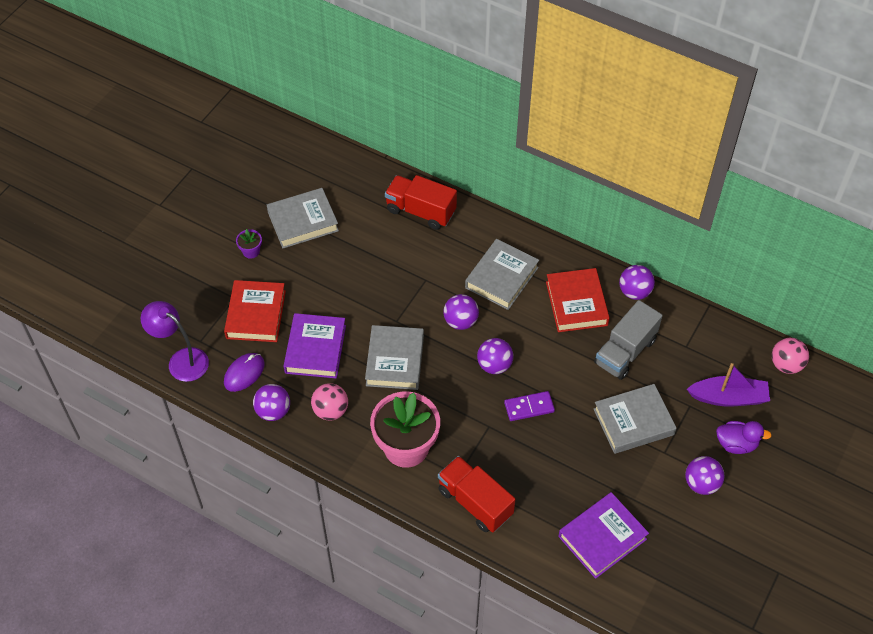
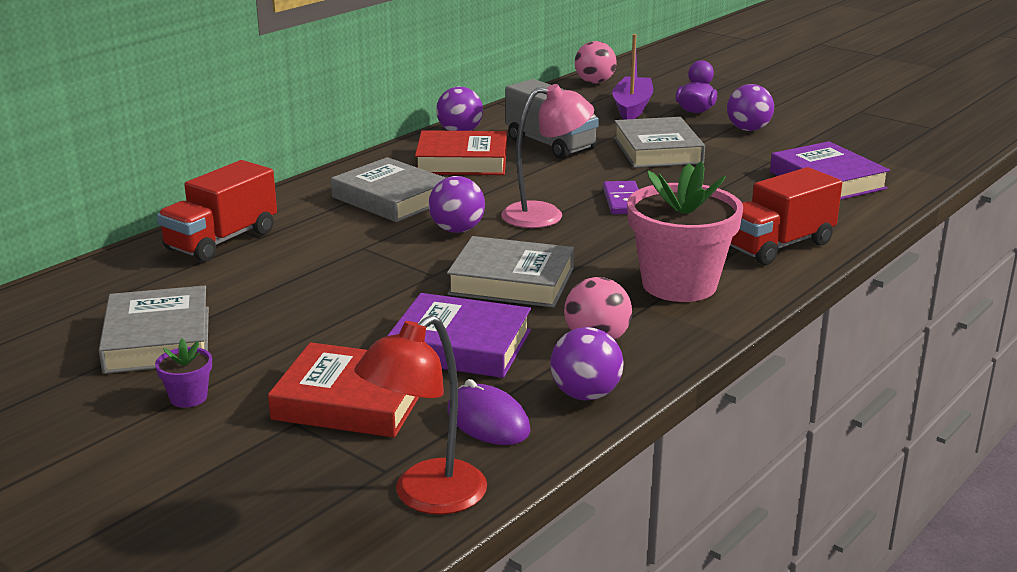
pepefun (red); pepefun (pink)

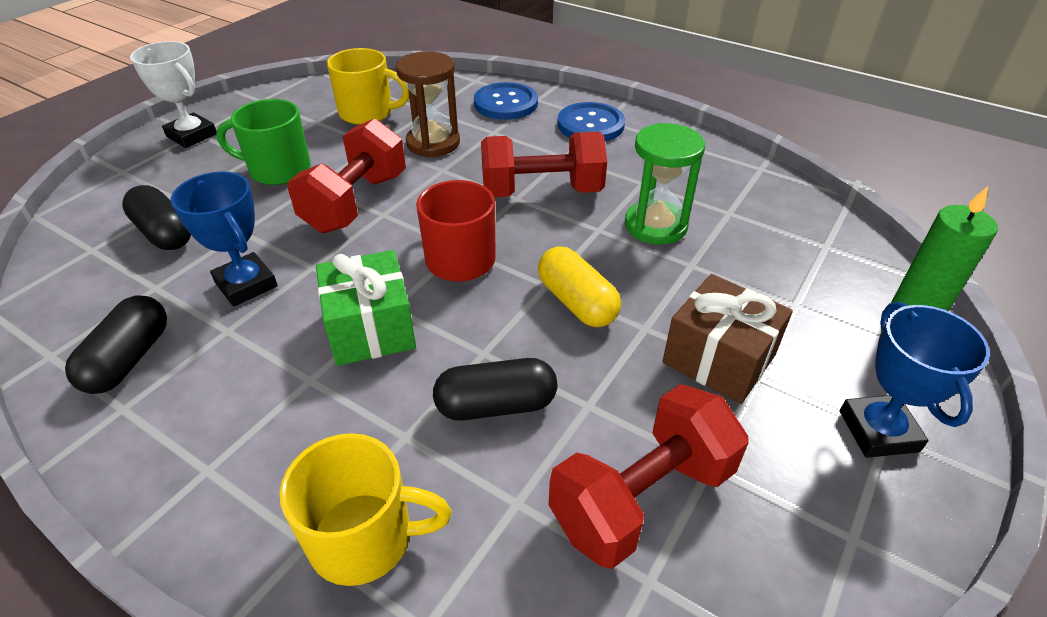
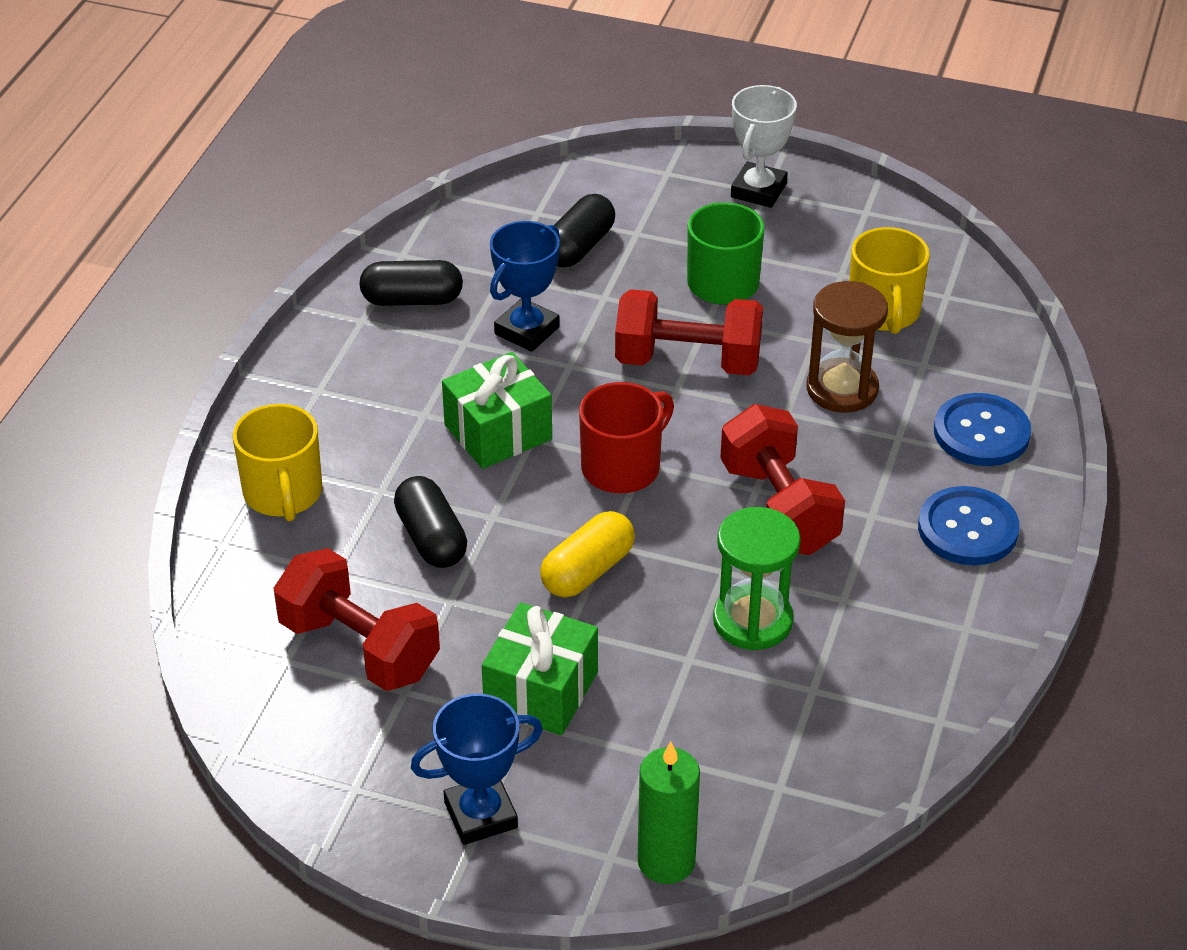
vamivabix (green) (2nd from left)

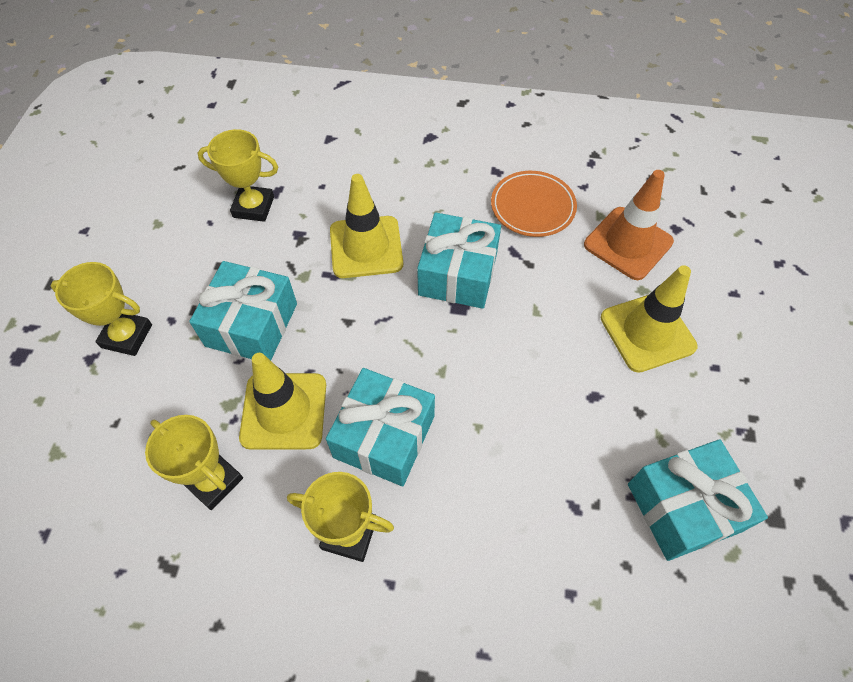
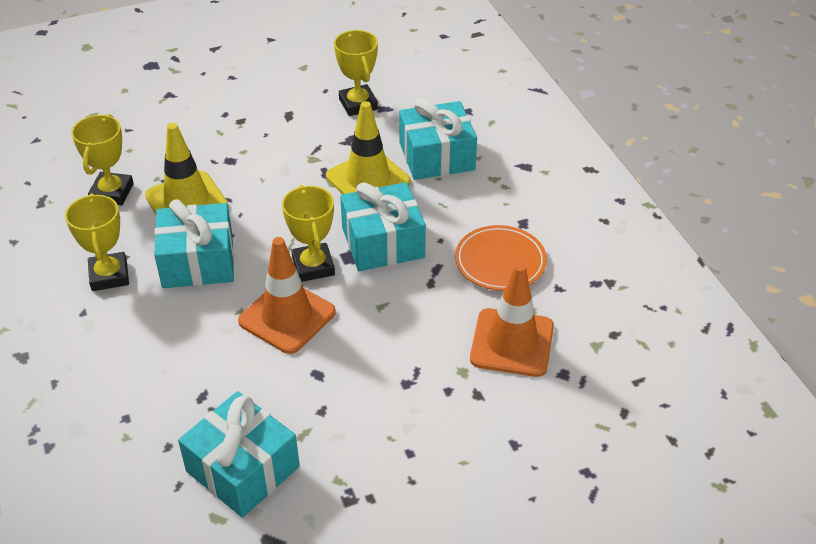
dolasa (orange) (1st from left); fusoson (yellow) (3rd from left); vamivabix (turquoise) (4th from left); dolasa (yellow) (3rd from left in the first image)

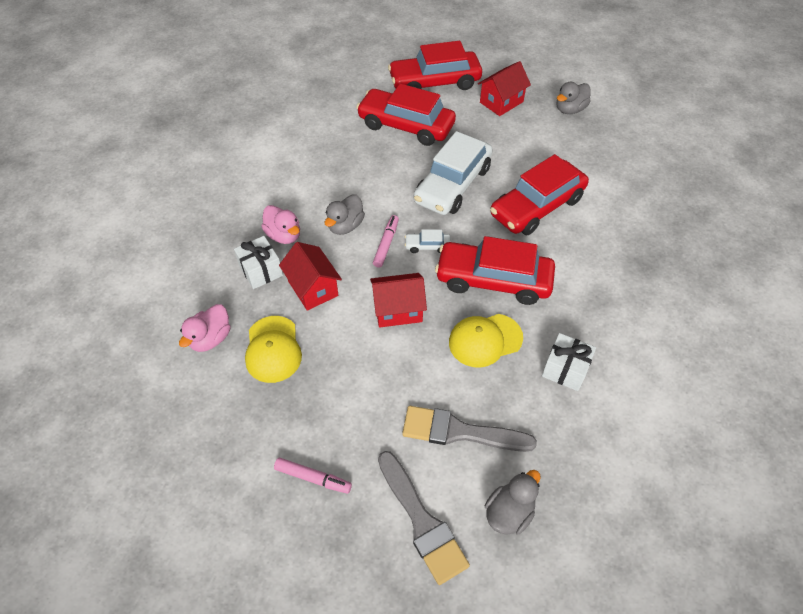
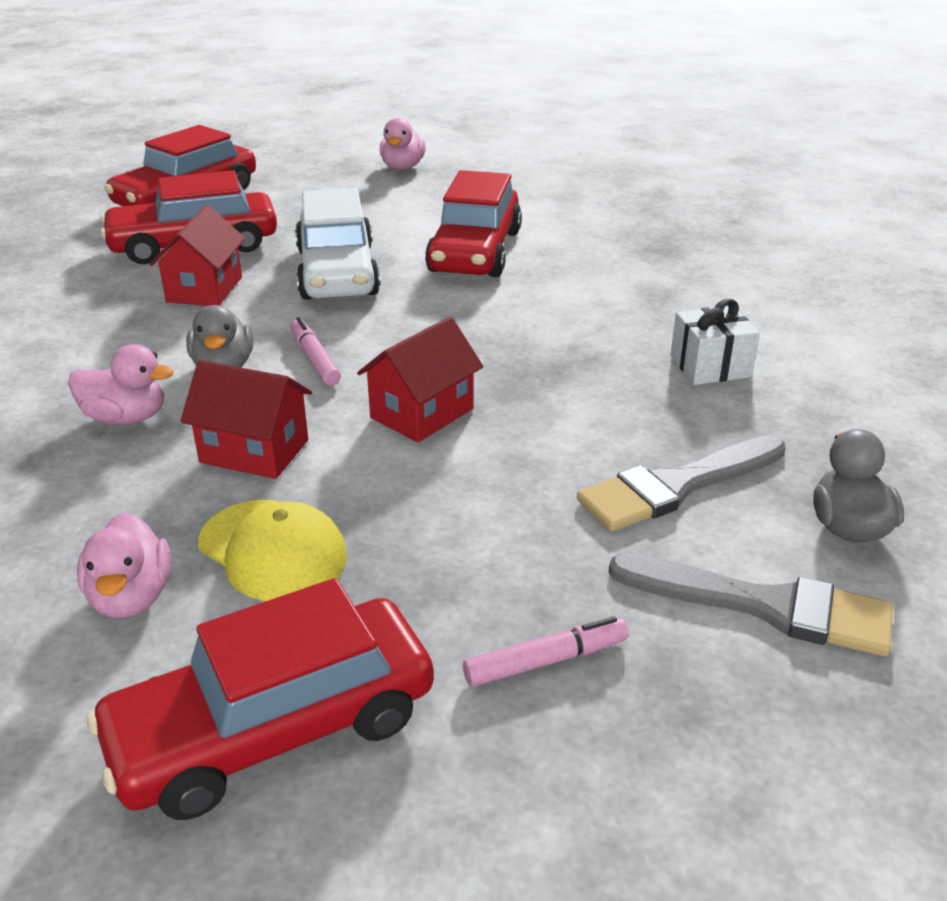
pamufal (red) (3rd from left); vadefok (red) (1st from left); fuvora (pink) (3rd from left); vamivabix (white) (1st from left in the first image); pamufal (white) (1st from left in the first image); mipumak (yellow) (2nd from left in the first image)

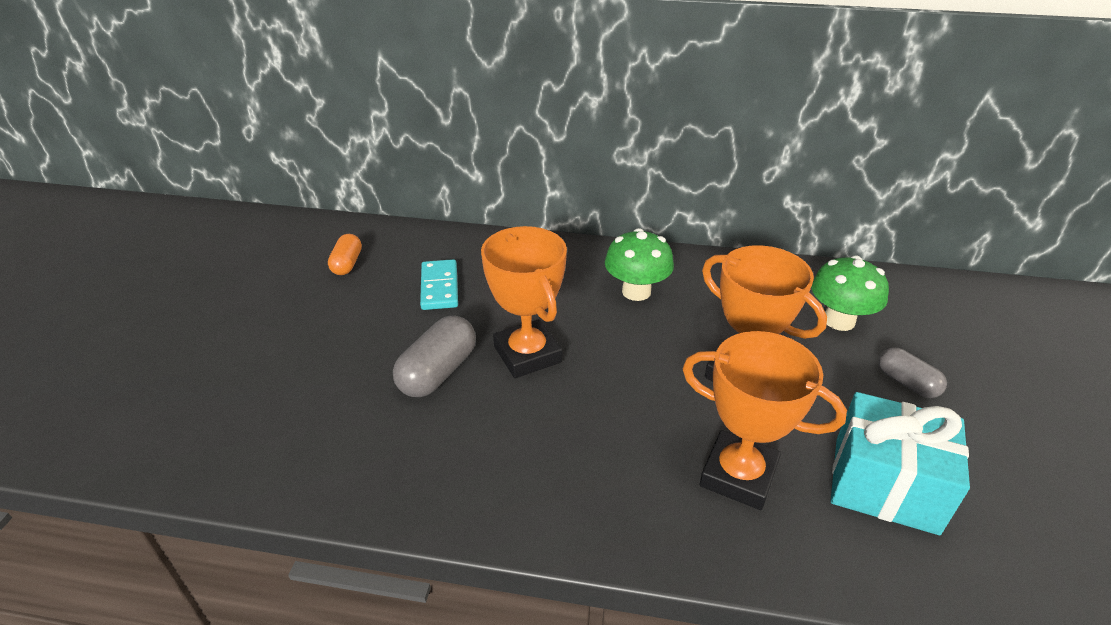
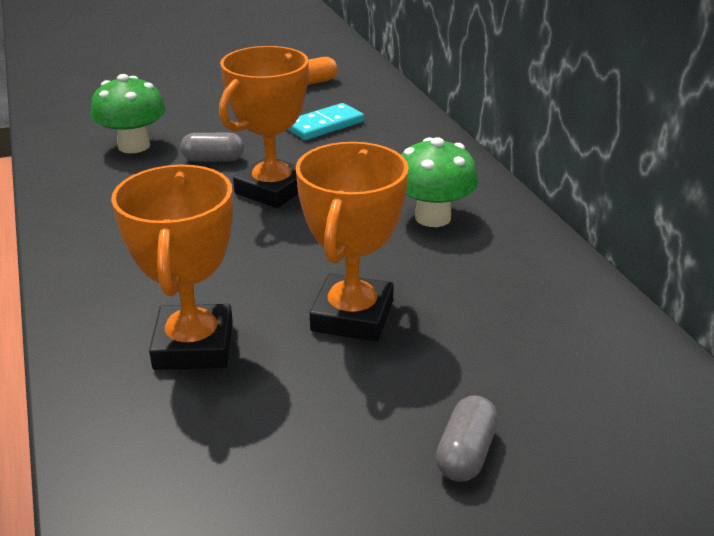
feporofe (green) (1st from left); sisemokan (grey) (1st from left); vamivabix (turquoise)

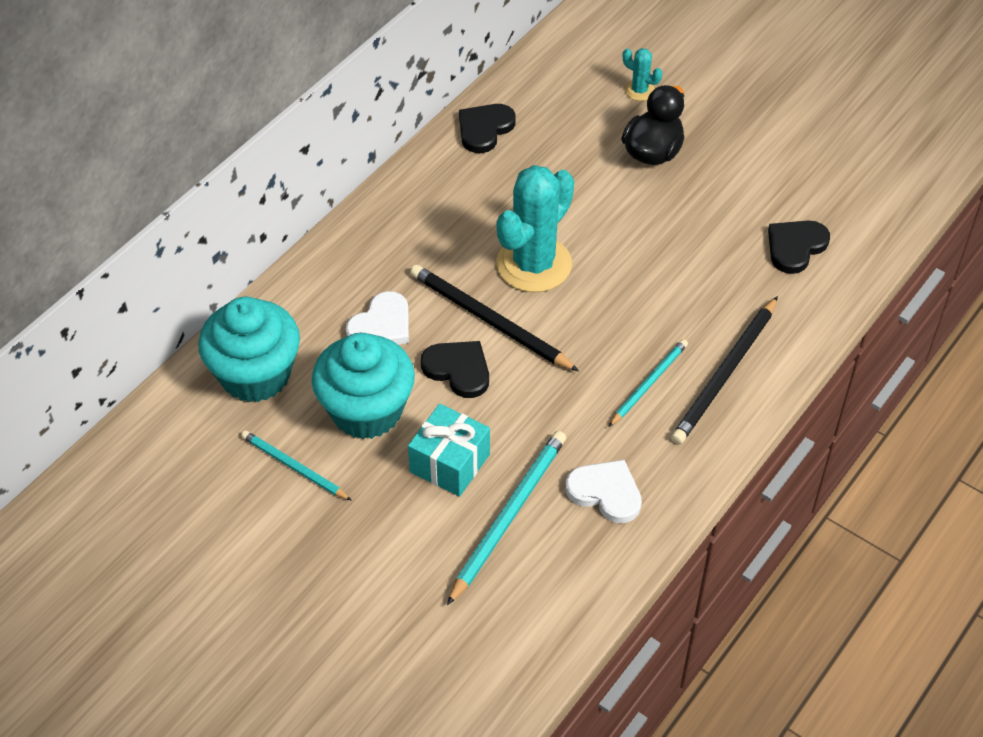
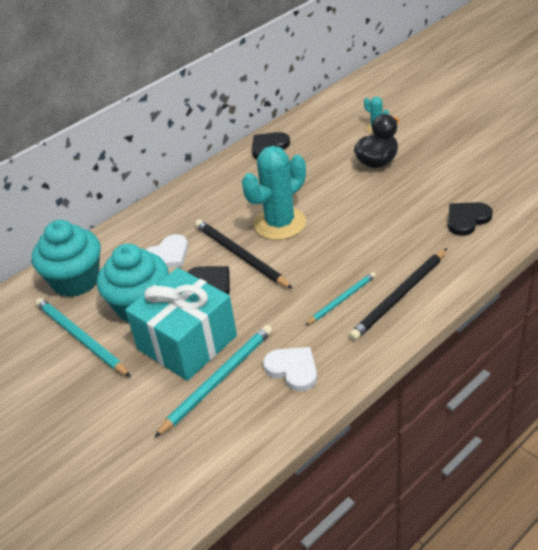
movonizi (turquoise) (1st from left); vamivabix (turquoise)

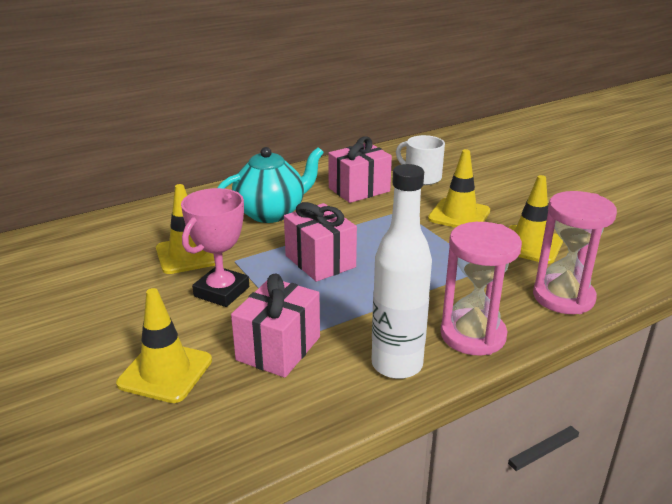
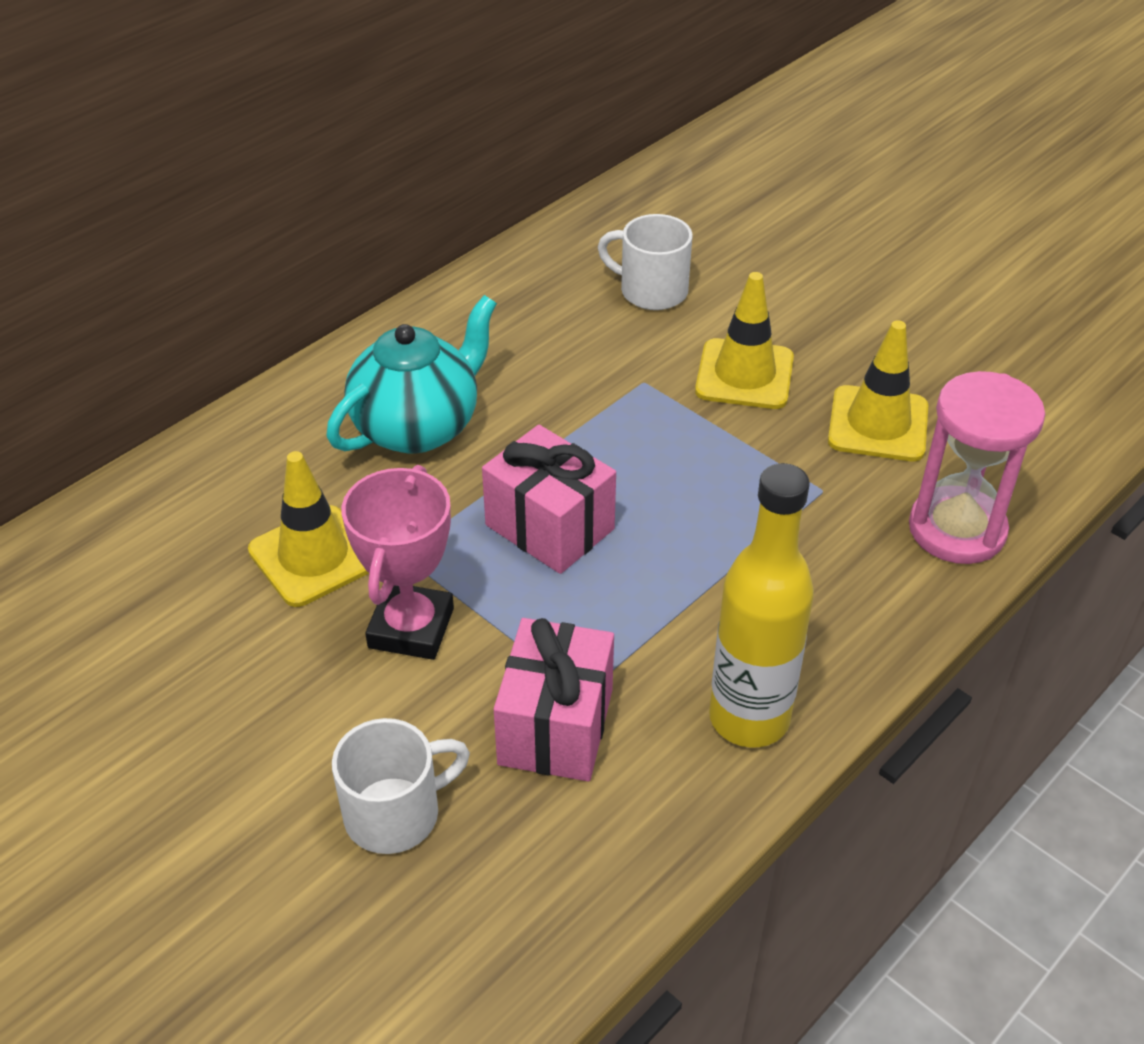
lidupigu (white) (1st from left); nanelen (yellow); vamivabix (pink) (3rd from left in the first image); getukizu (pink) (1st from left in the first image)

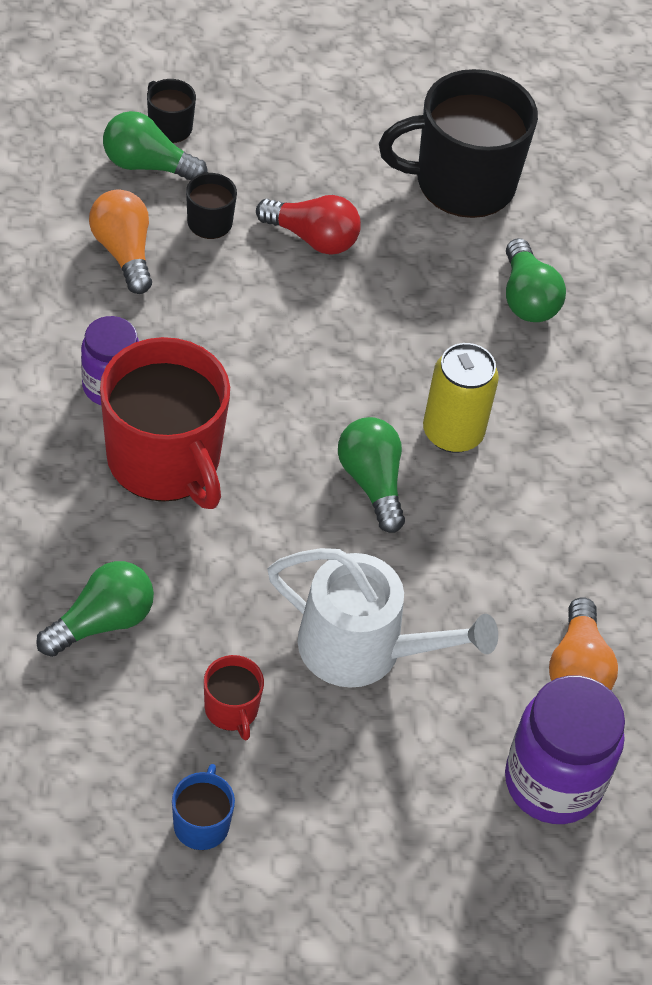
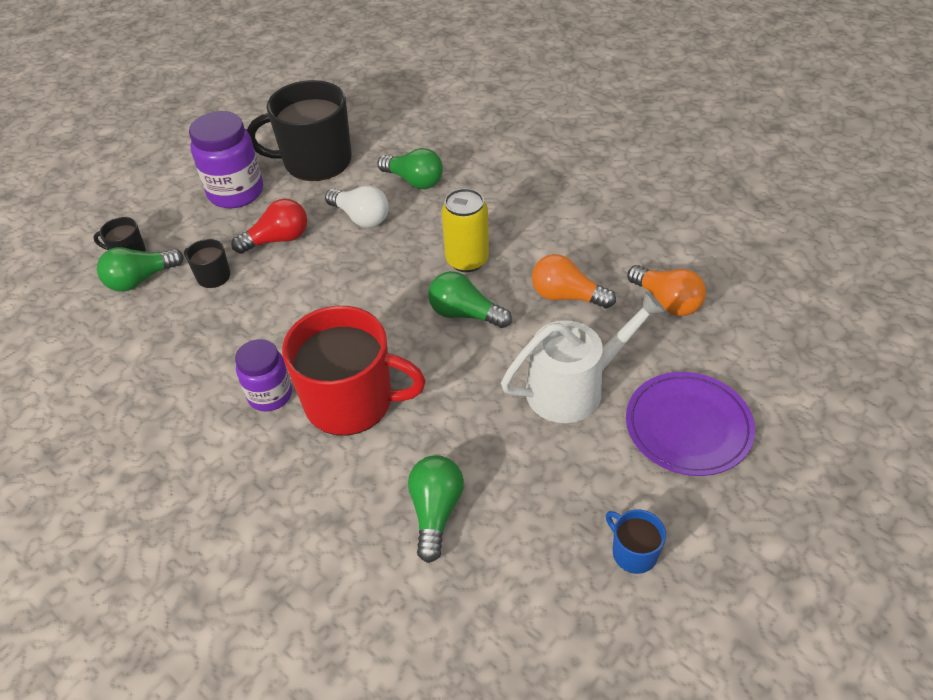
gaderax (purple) (1st from left); lidupigu (black) (3rd from left); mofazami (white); mofazami (orange) (1st from left); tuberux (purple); lidupigu (red) (2nd from left in the first image)

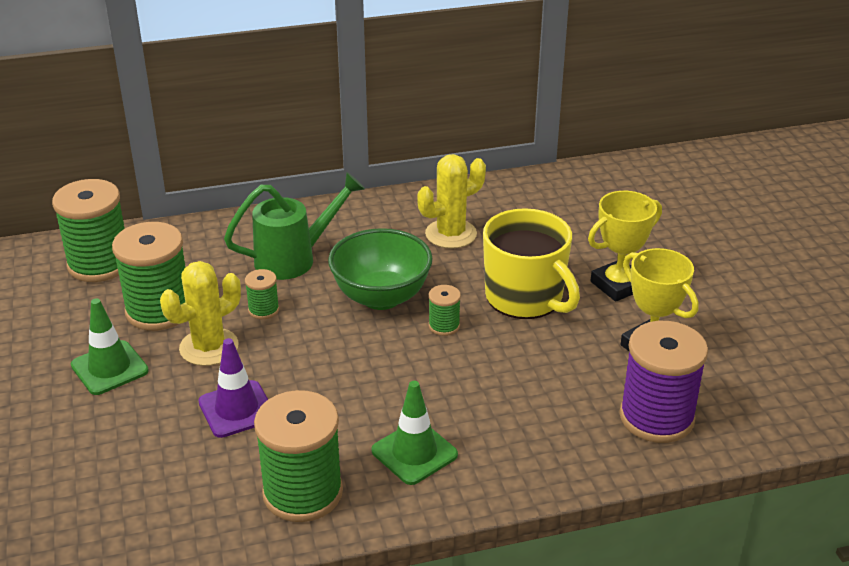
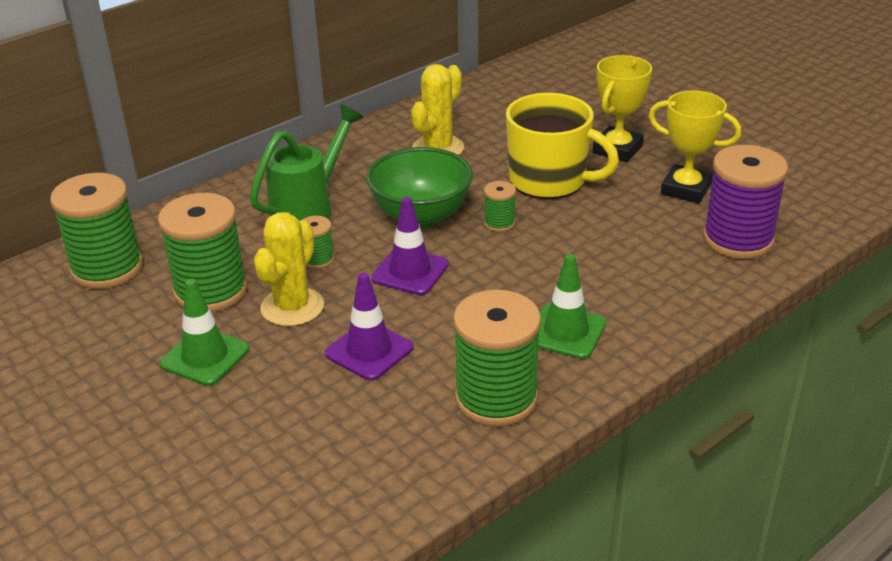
dolasa (purple) (2nd from left)

